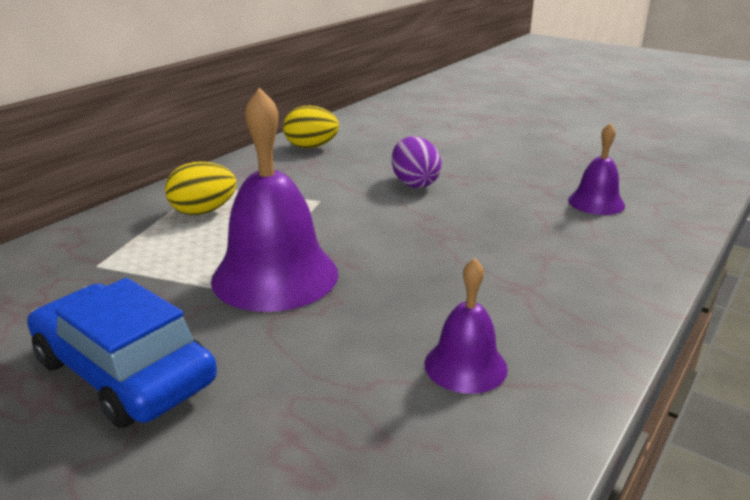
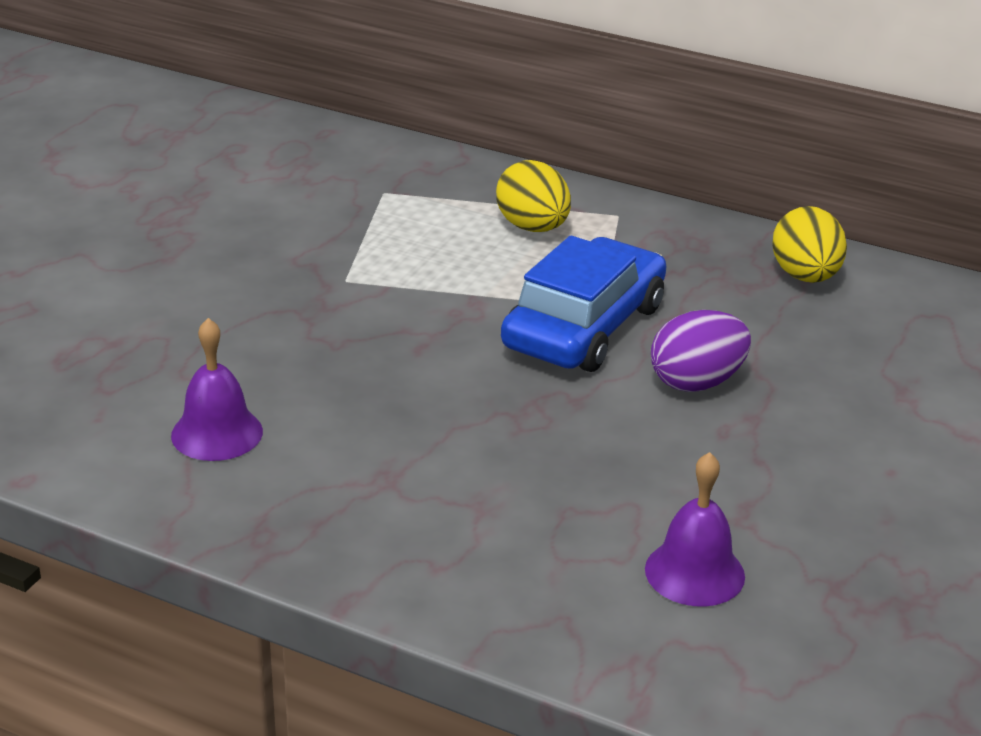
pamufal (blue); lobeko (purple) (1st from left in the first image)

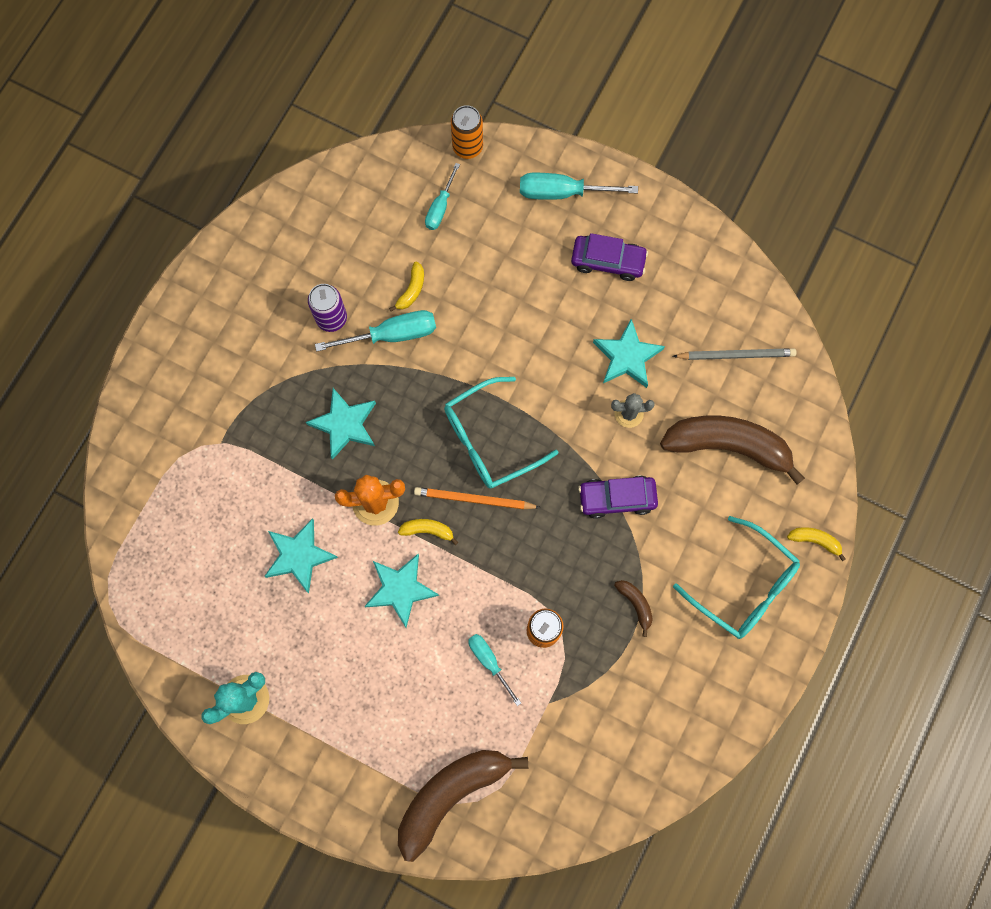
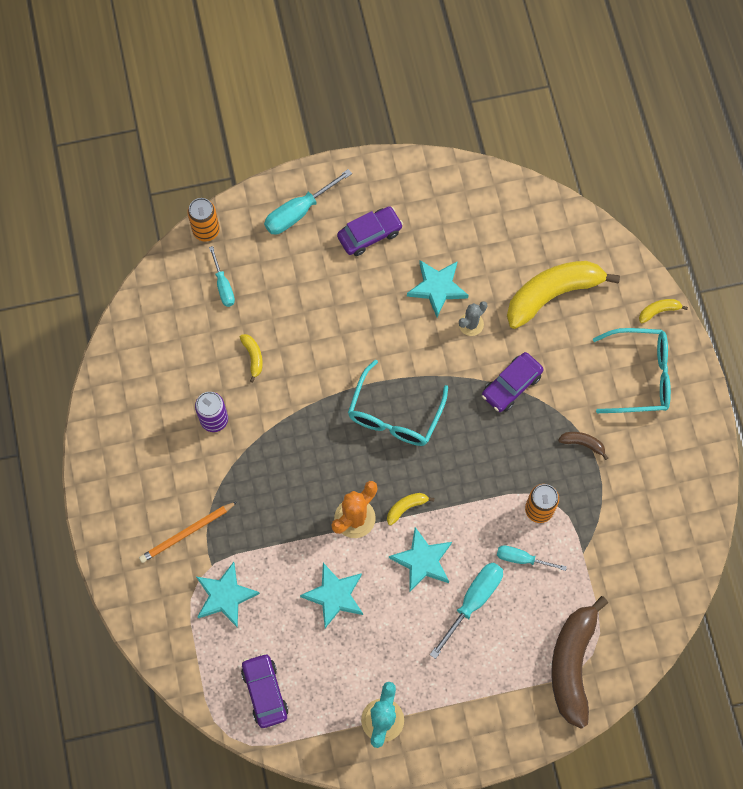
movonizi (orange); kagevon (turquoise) (1st from left); pamufal (purple) (1st from left); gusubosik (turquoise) (3rd from left); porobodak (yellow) (3rd from left); movonizi (grey)

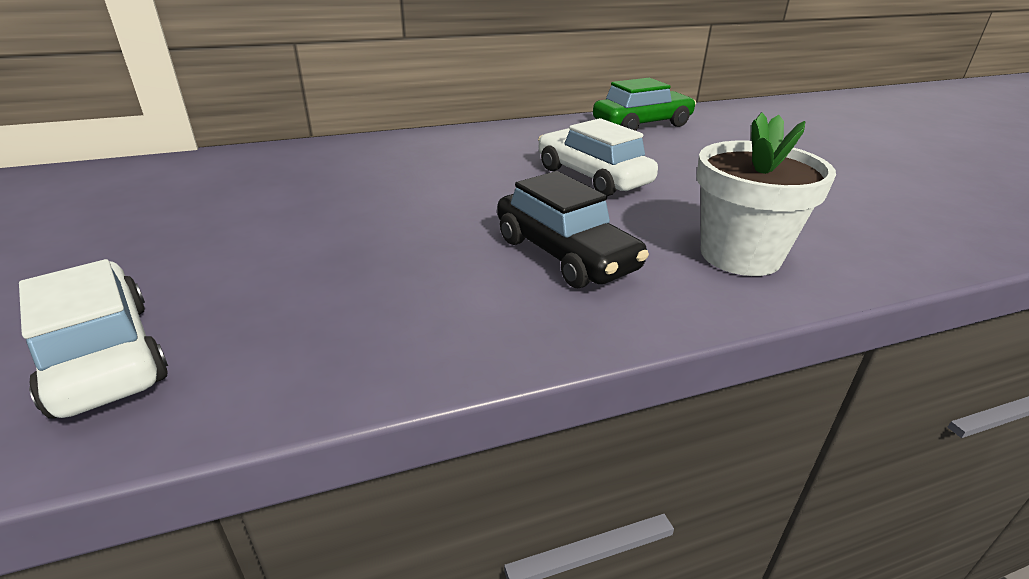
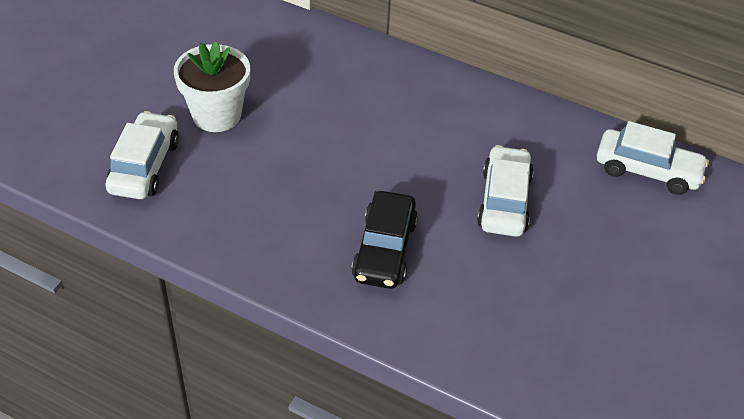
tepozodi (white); pamufal (white) (3rd from left)

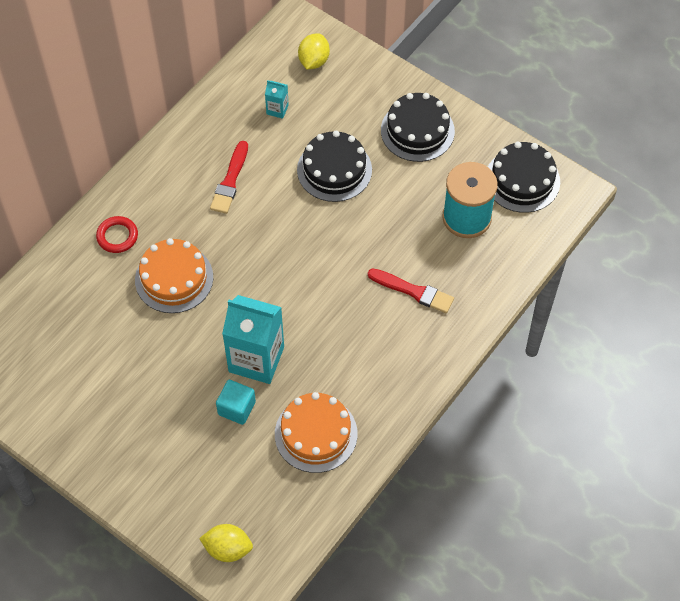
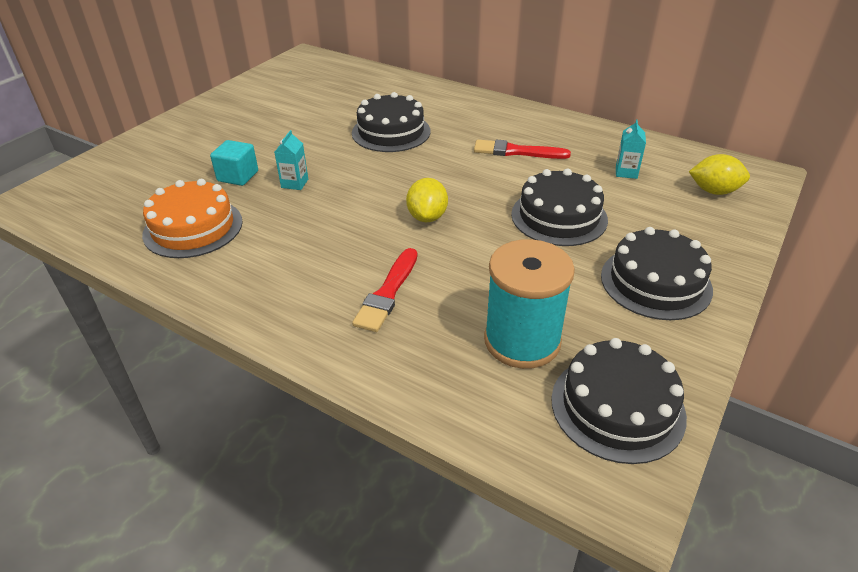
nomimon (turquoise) (1st from left); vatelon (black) (1st from left); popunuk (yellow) (1st from left); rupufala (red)

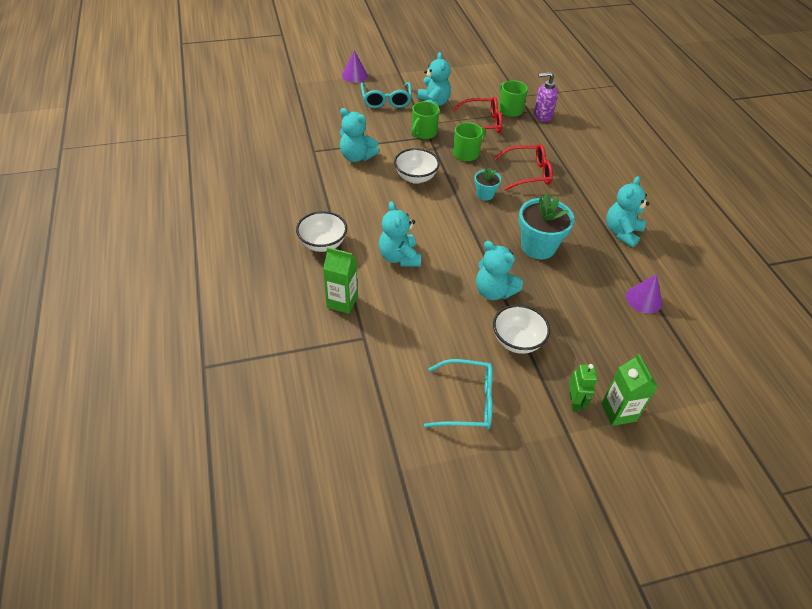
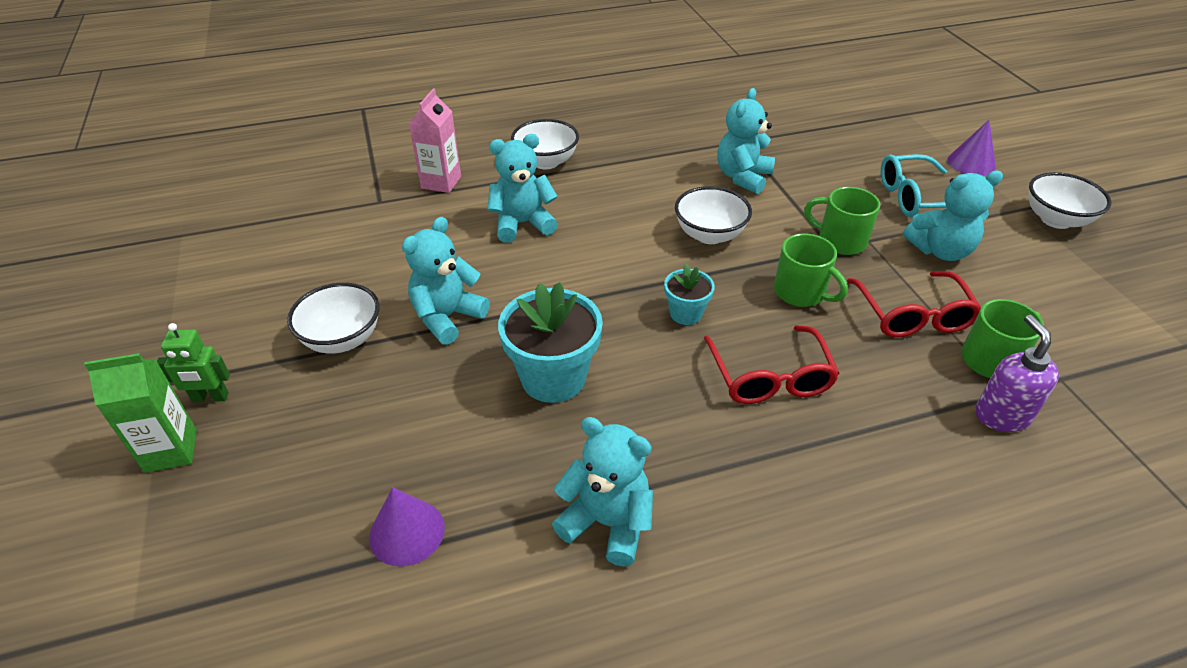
nomimon (pink); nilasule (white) (4th from left); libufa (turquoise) (2nd from left in the first image)

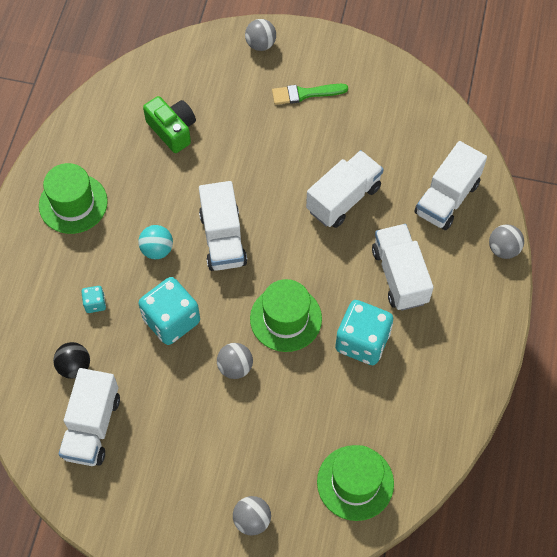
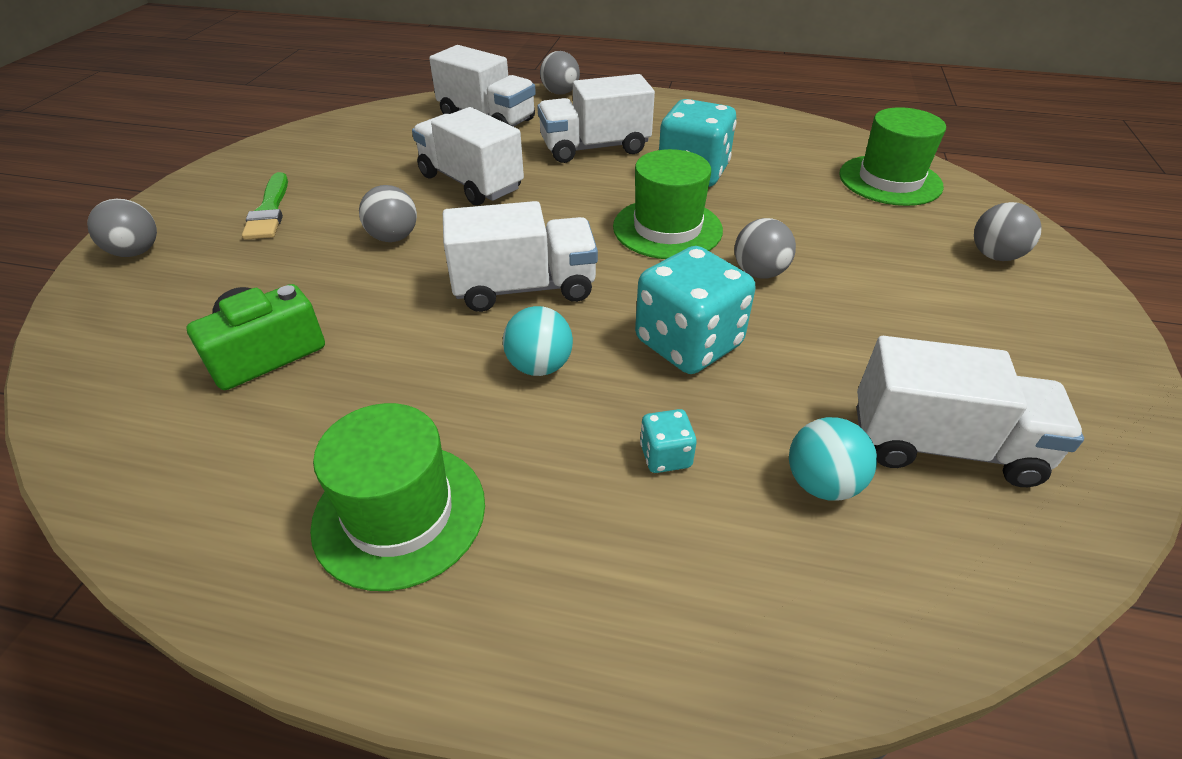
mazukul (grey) (2nd from left); mazukul (turquoise) (2nd from left)

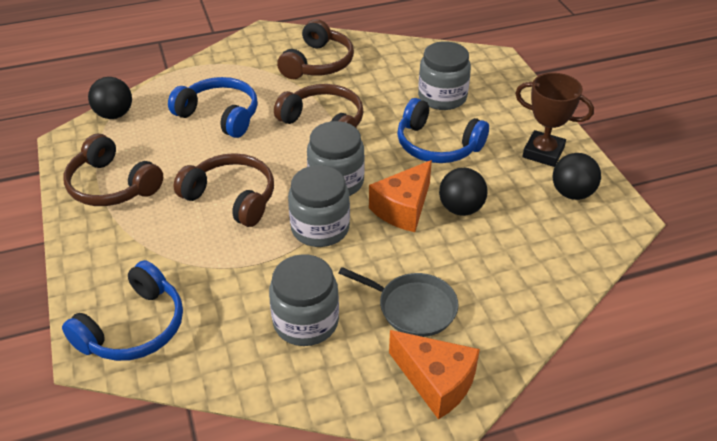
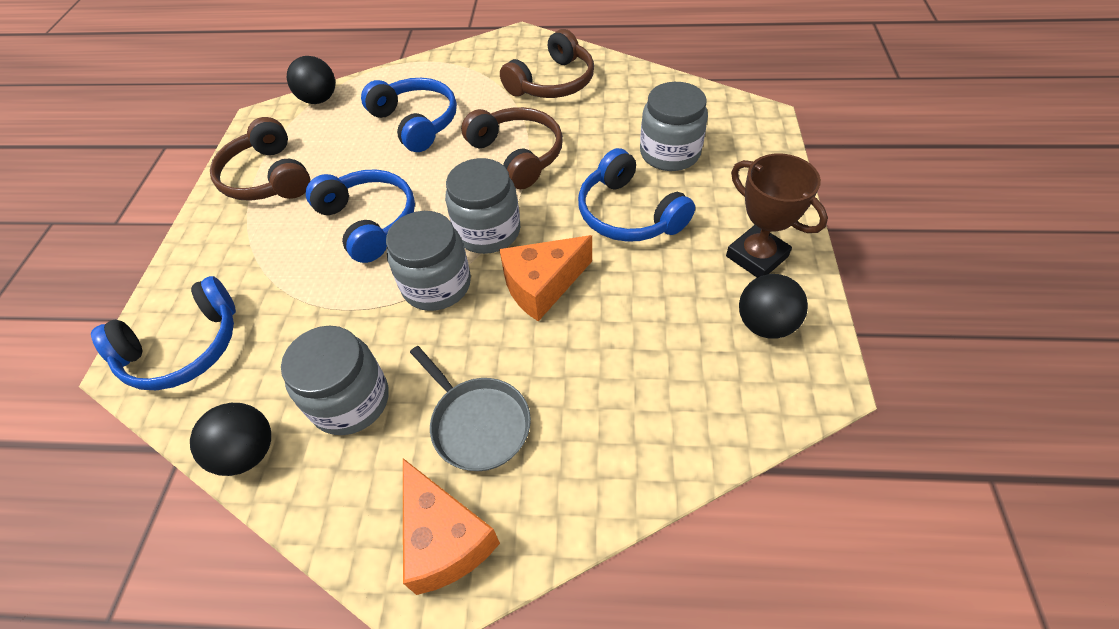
mazukul (black) (1st from left); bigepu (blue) (2nd from left)

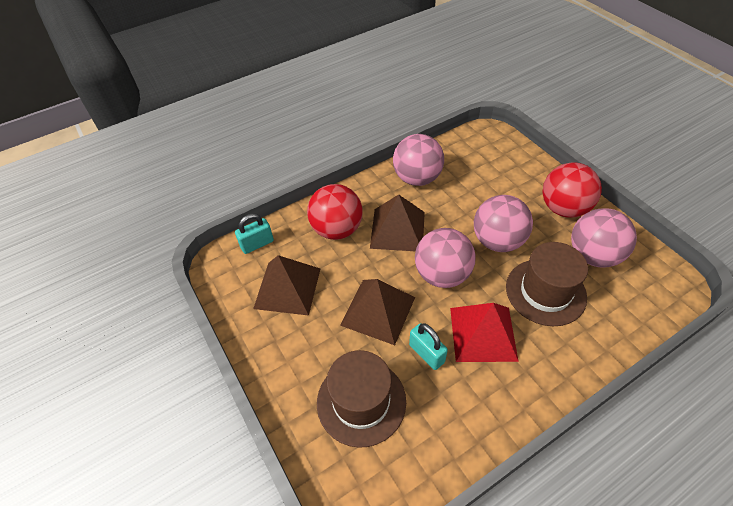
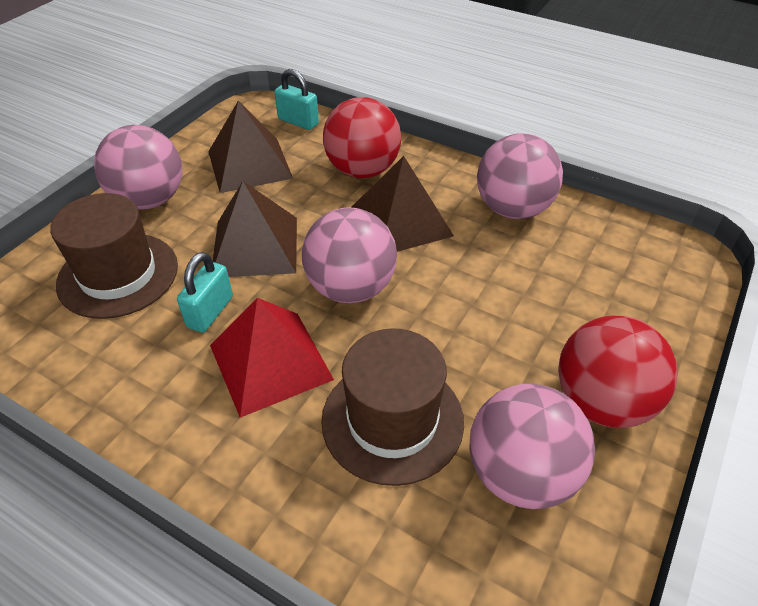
mazukul (pink) (1st from left)

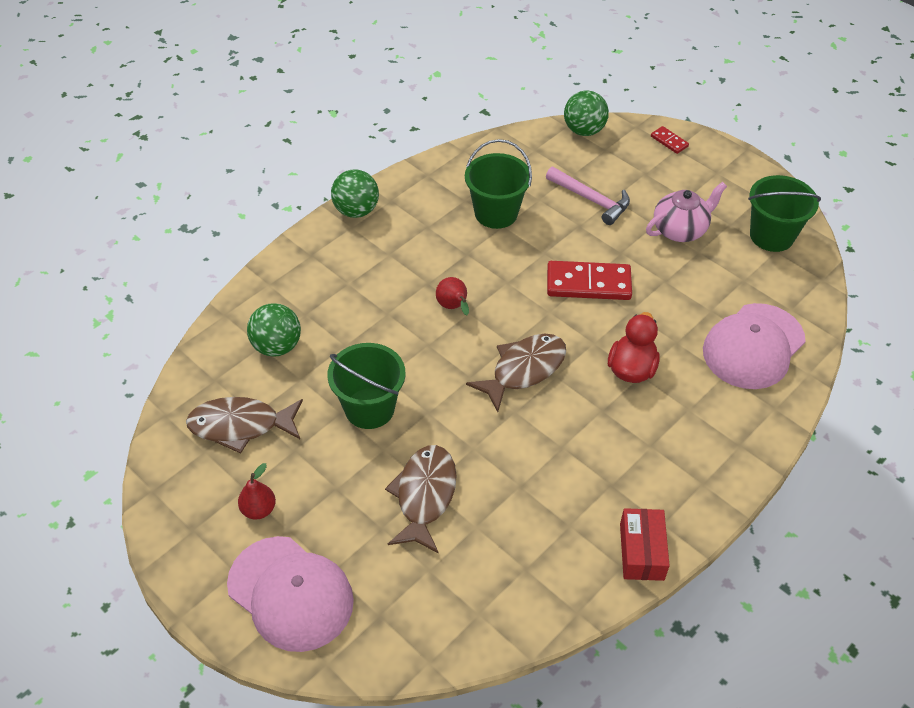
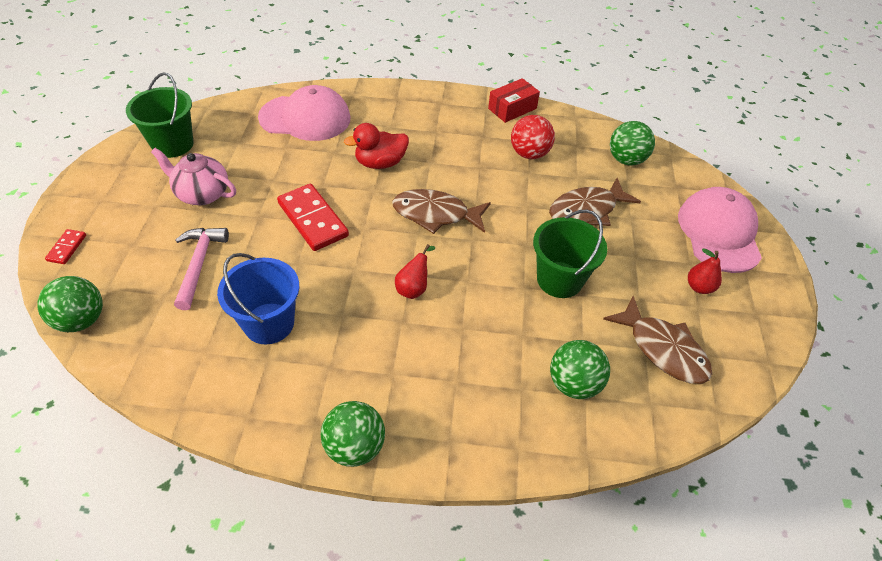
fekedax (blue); mazukul (red); mazukul (green) (4th from left)

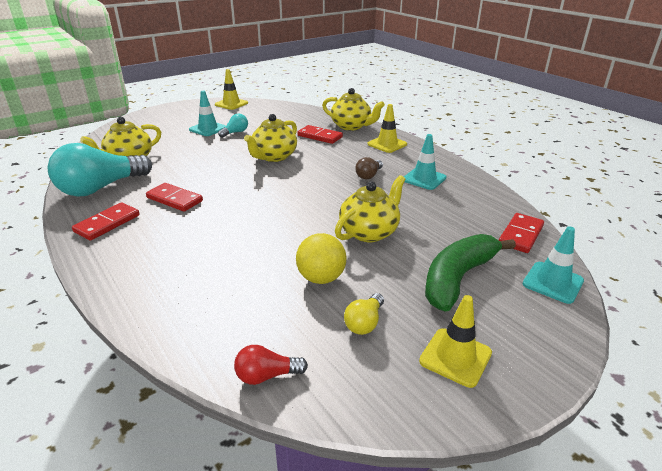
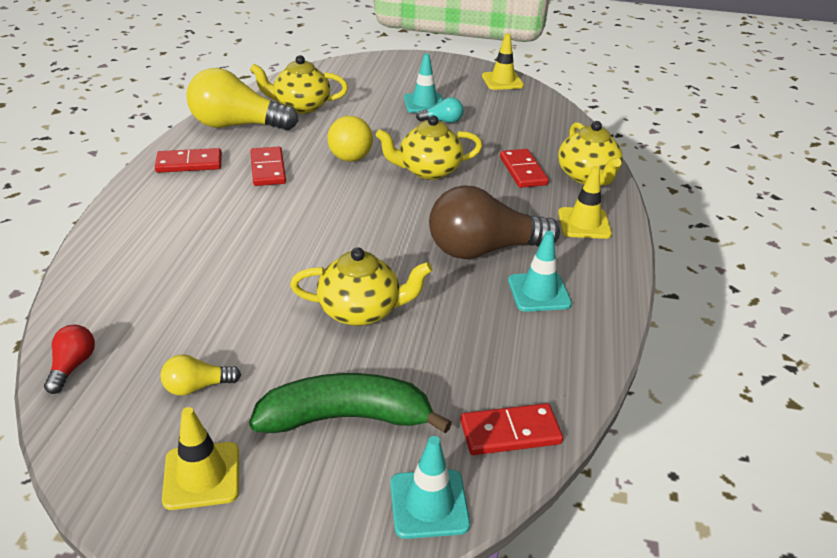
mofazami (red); mofazami (yellow) (2nd from left); mazukul (yellow); mofazami (brown)

